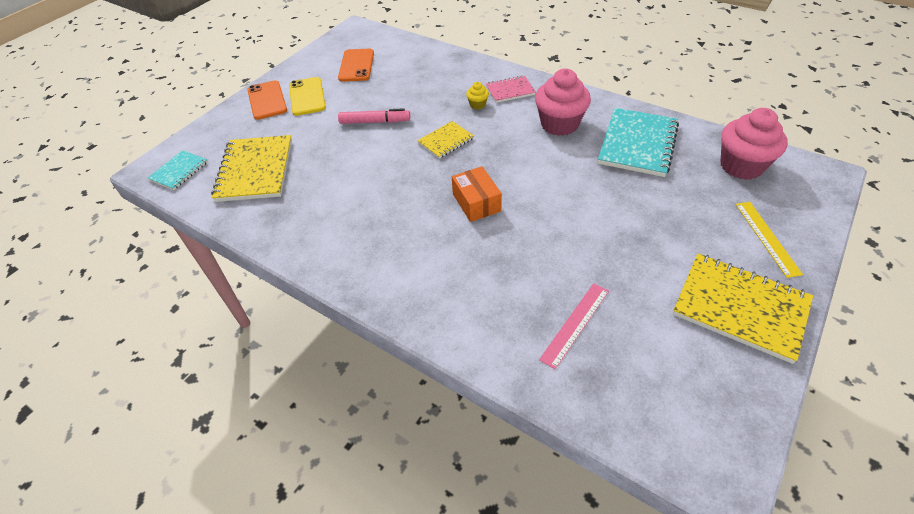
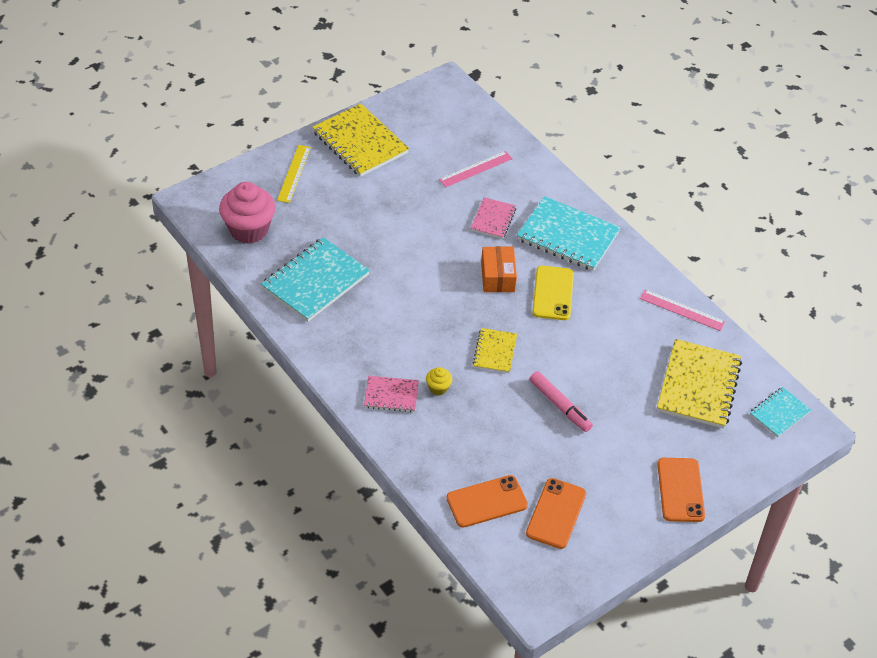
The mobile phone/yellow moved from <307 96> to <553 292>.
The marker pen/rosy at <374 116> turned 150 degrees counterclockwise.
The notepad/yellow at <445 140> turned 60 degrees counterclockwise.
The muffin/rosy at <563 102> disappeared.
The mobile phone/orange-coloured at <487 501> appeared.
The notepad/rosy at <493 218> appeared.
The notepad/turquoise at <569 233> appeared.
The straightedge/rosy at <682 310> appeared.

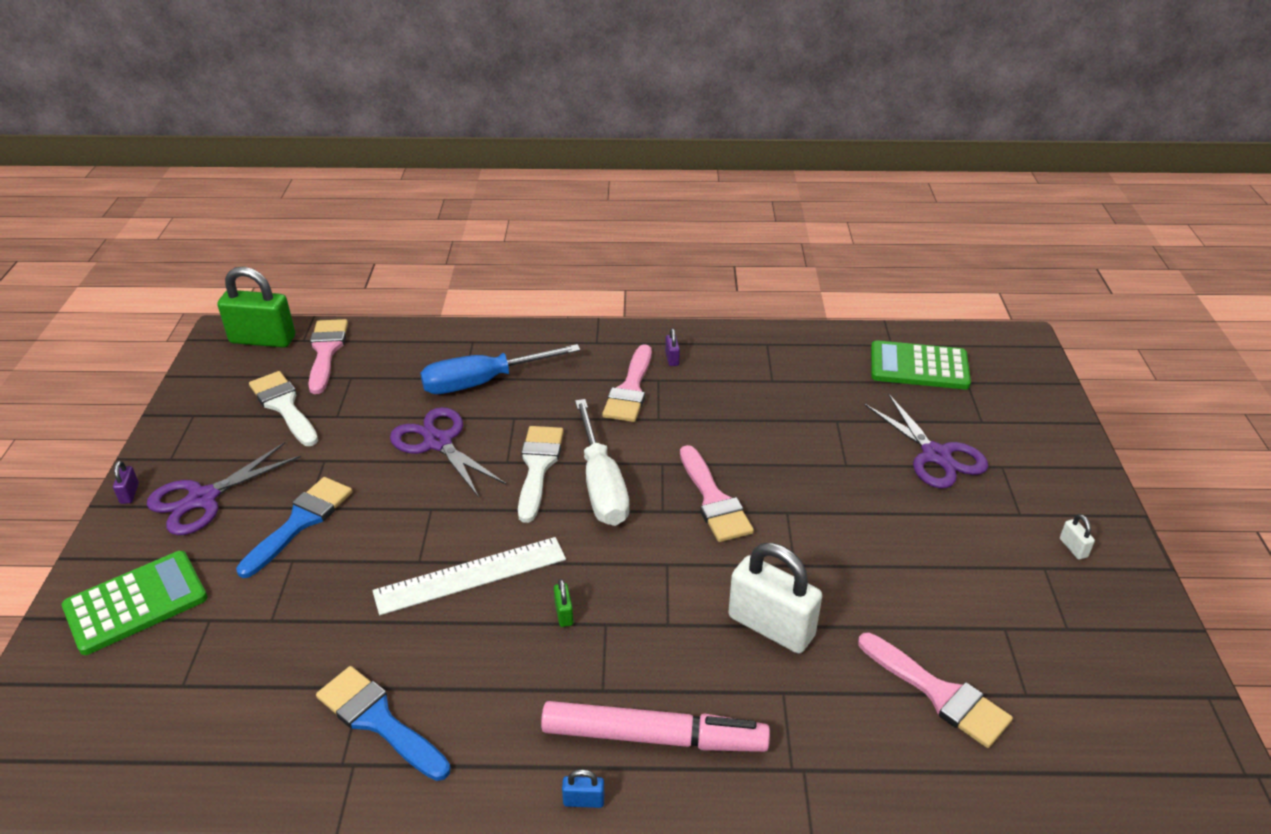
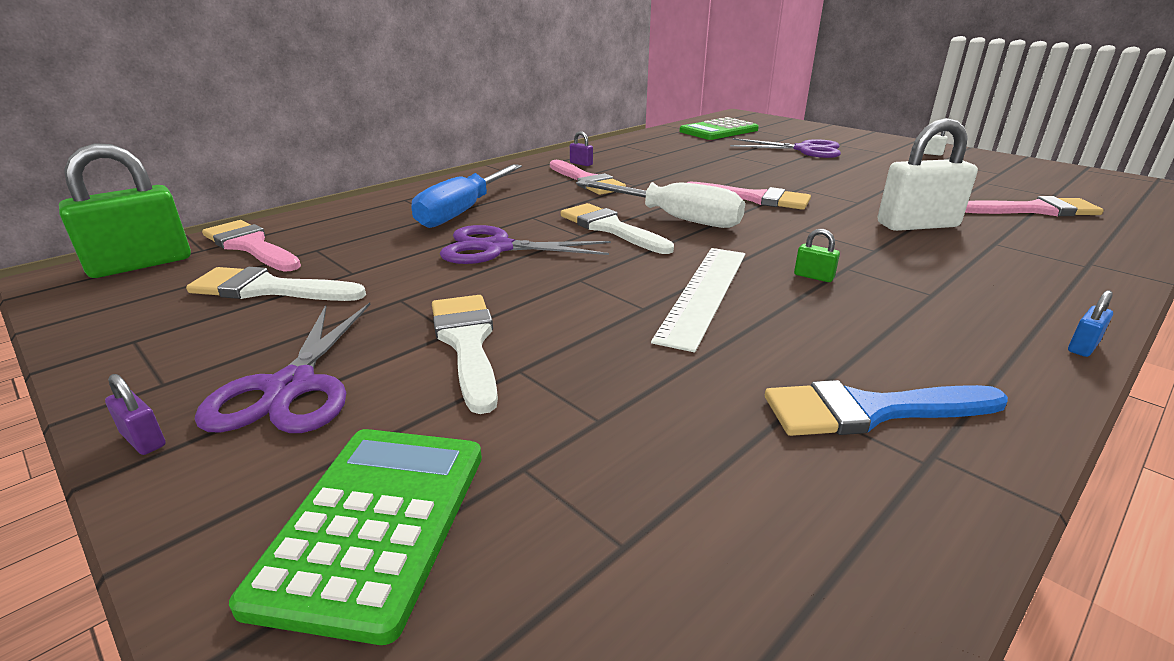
The paint brush/blue at <294 527> became the paint brush/pure white at <465 354>.
The marker pen/rosy at <655 726> disappeared.

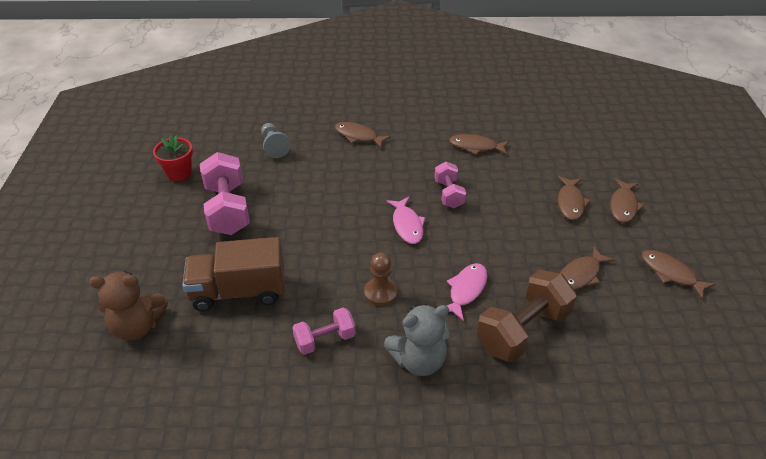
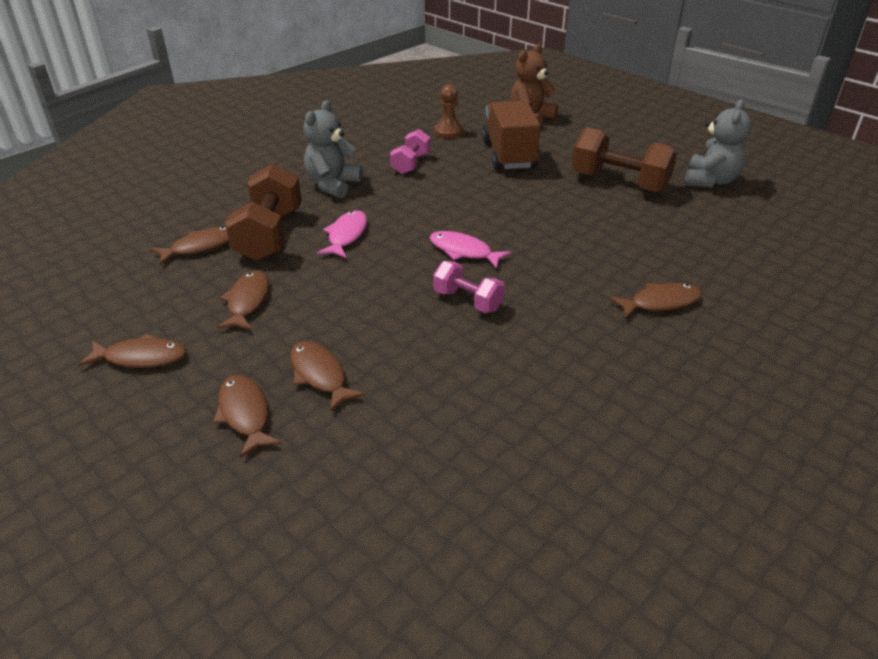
The plant pot/red at <173 158> was replaced by the teddy/gray at <718 143>.
The truck/russet at <233 274> turned 45 degrees counterclockwise.
The free weight/rosy at <225 193> became the free weight/russet at <624 160>.
The pawn/gray at <276 140> disappeared.
The pawn/russet moved from <381 279> to <448 111>.
The toy fish/rosy at <466 292> turned 150 degrees counterclockwise.
The toy fish/russet moved from <479 144> to <190 246>.

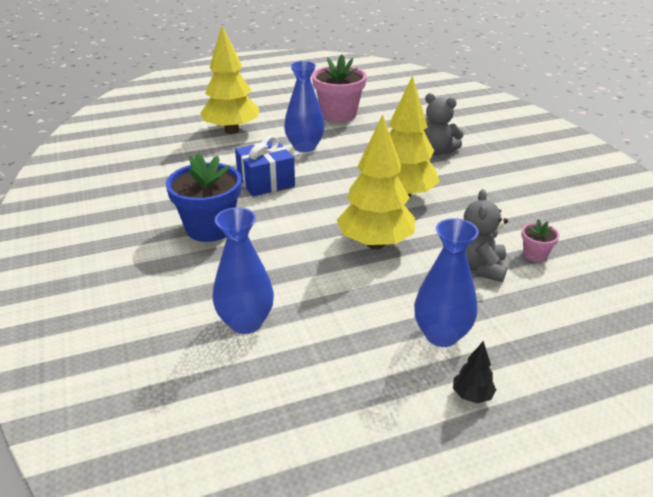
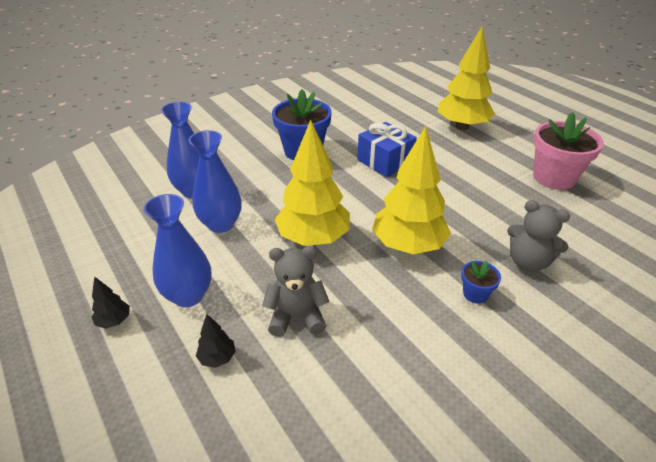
The flower vase/blue moved from <304 106> to <215 181>.
The teddy/gray at <444 124> turned 75 degrees counterclockwise.
The plant pot/rosy at <540 240> disappeared.
The toy tree/jet-black at <216 341> appeared.
The plant pot/blue at <481 282> appeared.

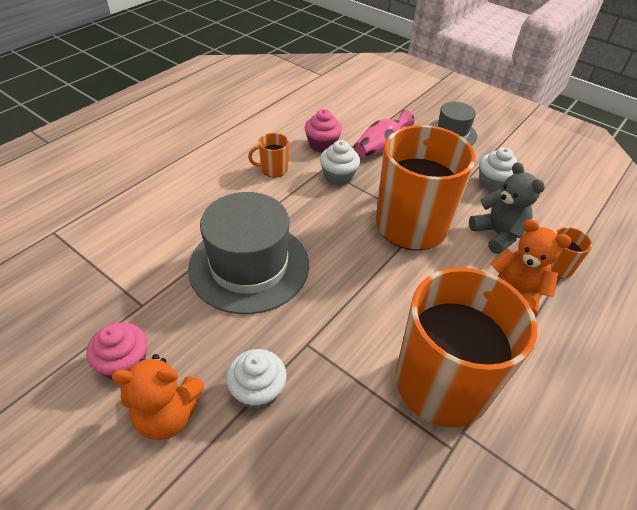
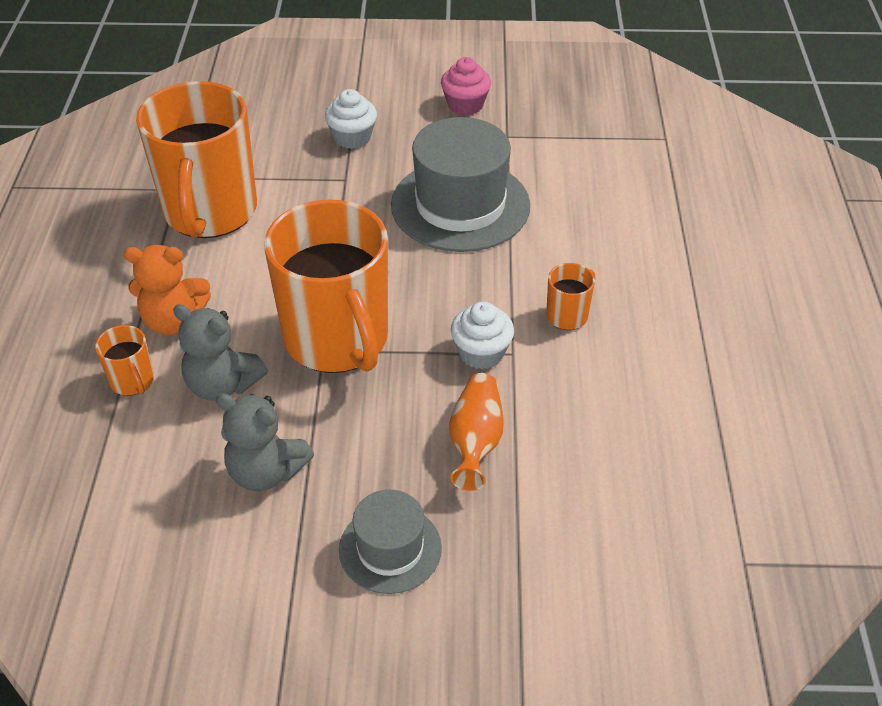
The teddy/orange-coloured at <158 397> disappeared.
The muffin/rosy at <323 131> disappeared.
The flower vase/rosy at <384 134> became the flower vase/orange-coloured at <476 432>.
The muffin/pure white at <498 169> was replaced by the teddy/gray at <265 442>.

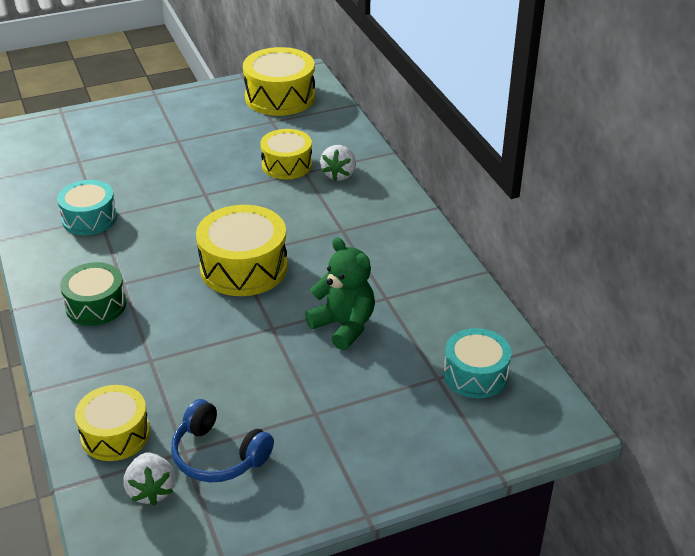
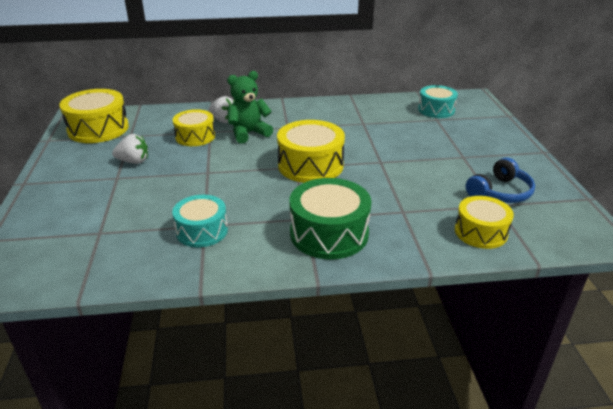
The snare drum/emerald at <93 294> changed to 1.52 times the size.
The berry/pure white moved from <150 479> to <130 149>.
The teddy/emerald moved from <340 293> to <250 107>.

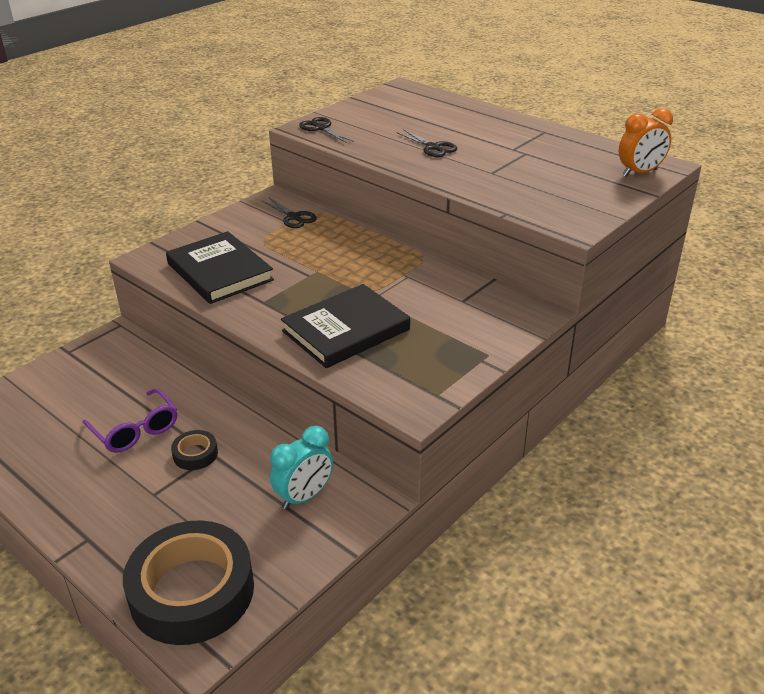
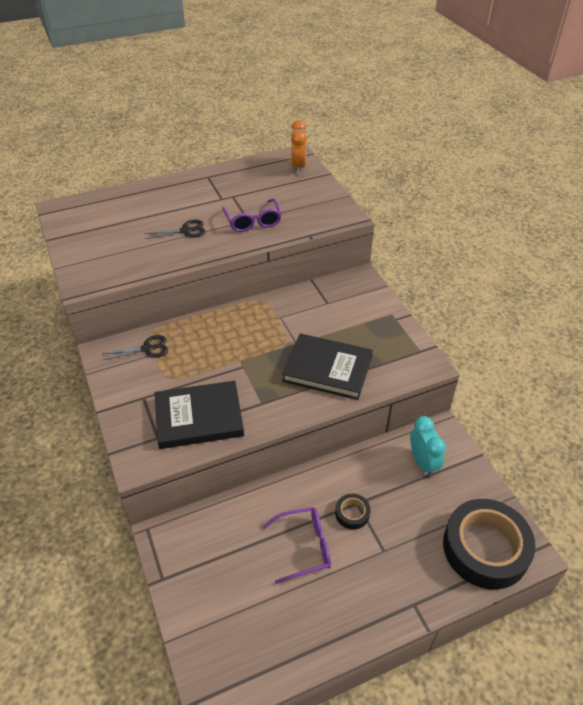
The hardback/jet-black at <345 326> turned 60 degrees counterclockwise.
The pair of scissors/jet-black at <326 130> disappeared.
The glasses/violet at <252 215> appeared.

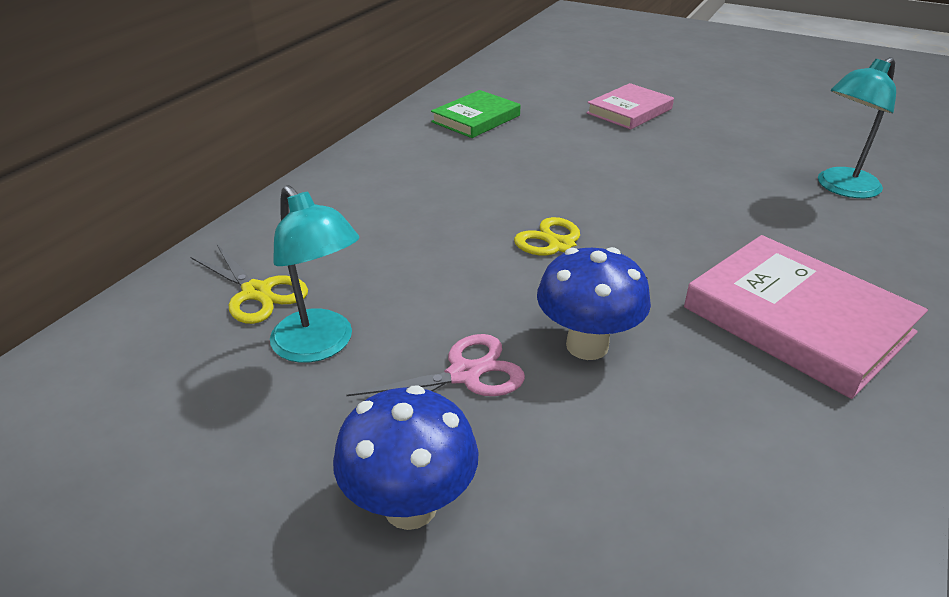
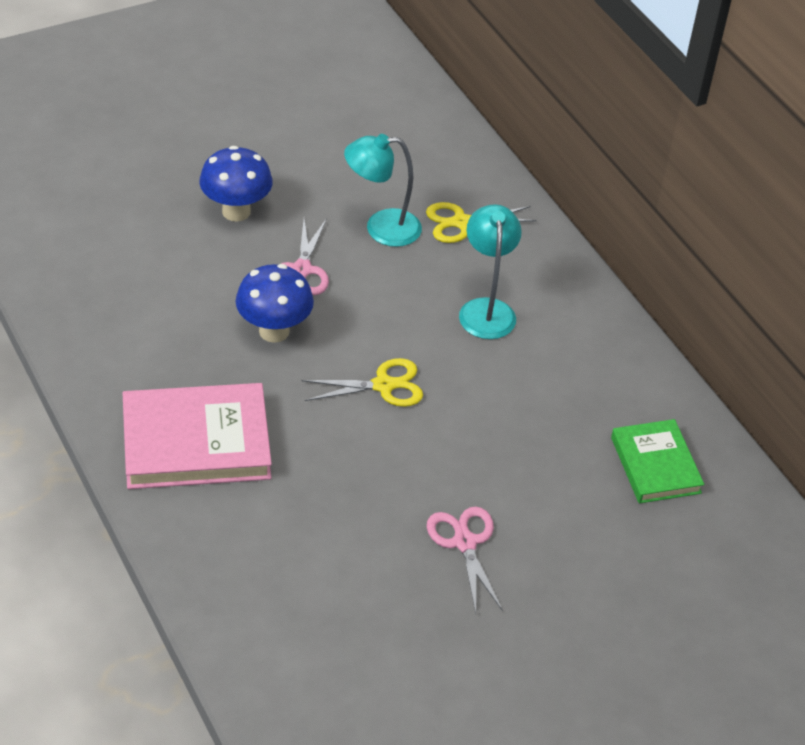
The hardback/rosy at <630 106> disappeared.
The lamp/turquoise moved from <857 127> to <490 271>.
The pair of scissors/rosy at <464 559> appeared.

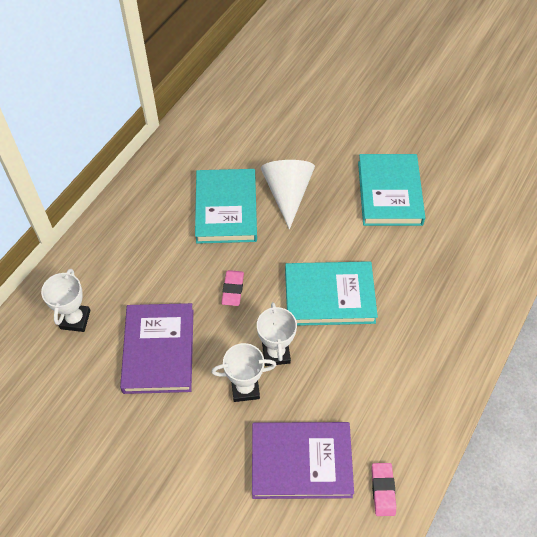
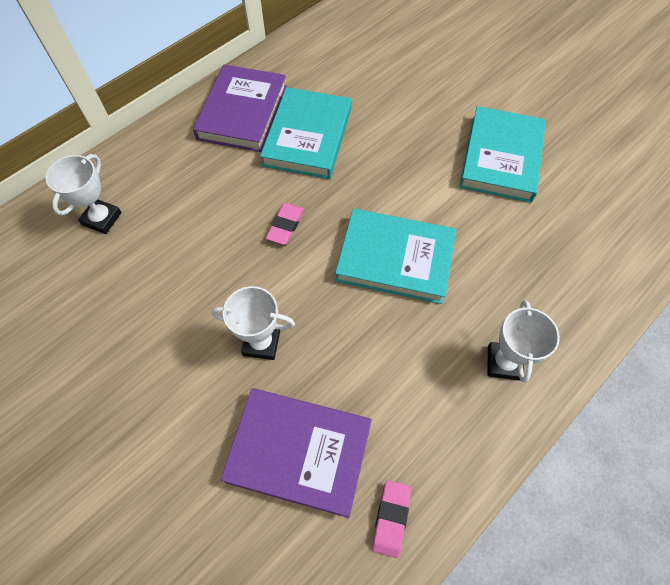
The hardback/violet moved from <156 348> to <240 108>.
The award cup/pure white moved from <277 334> to <523 341>.
The cone shape/pure white at <288 194> disappeared.

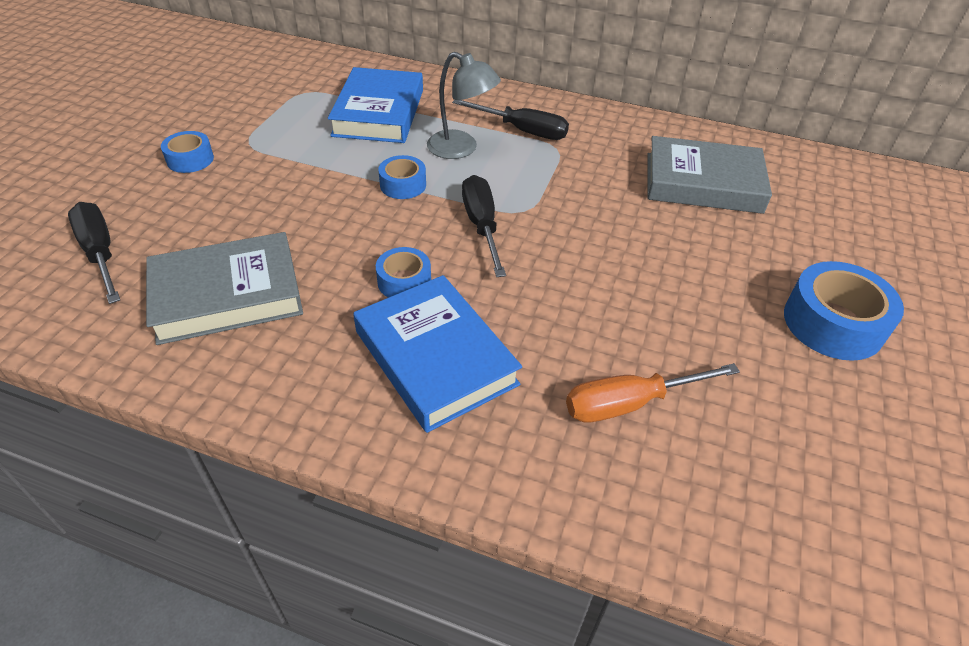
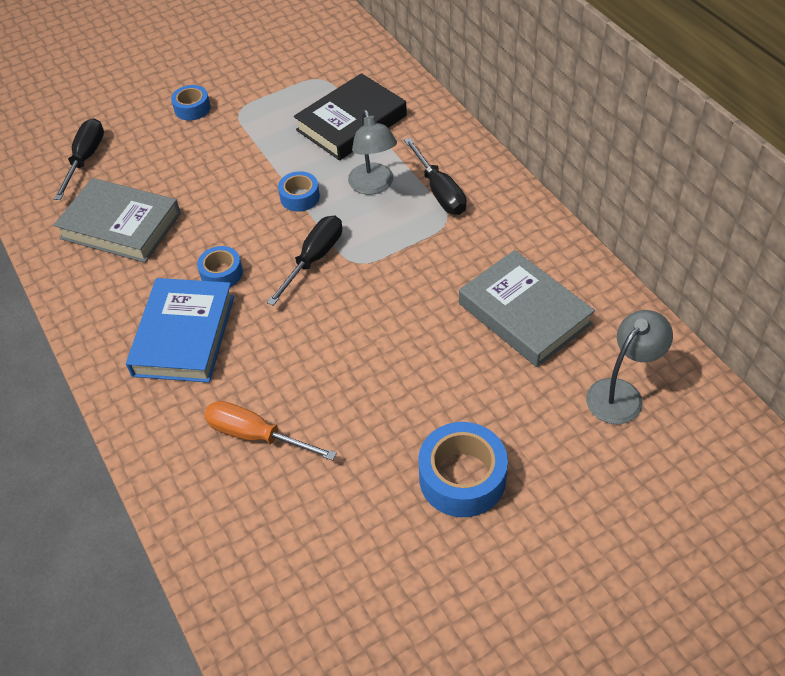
The hardback/blue at <375 105> became the hardback/jet-black at <350 116>.
The lamp/gray at <629 367> appeared.

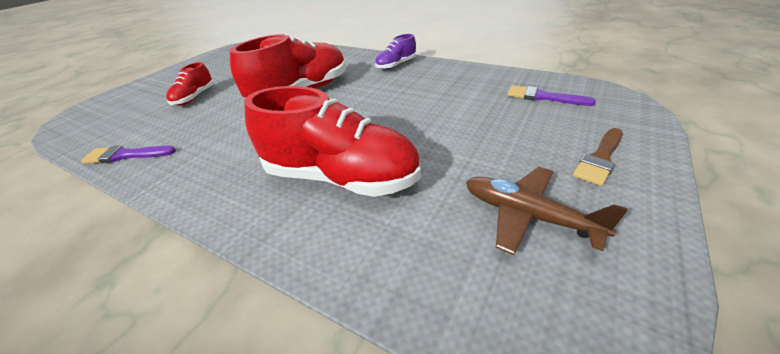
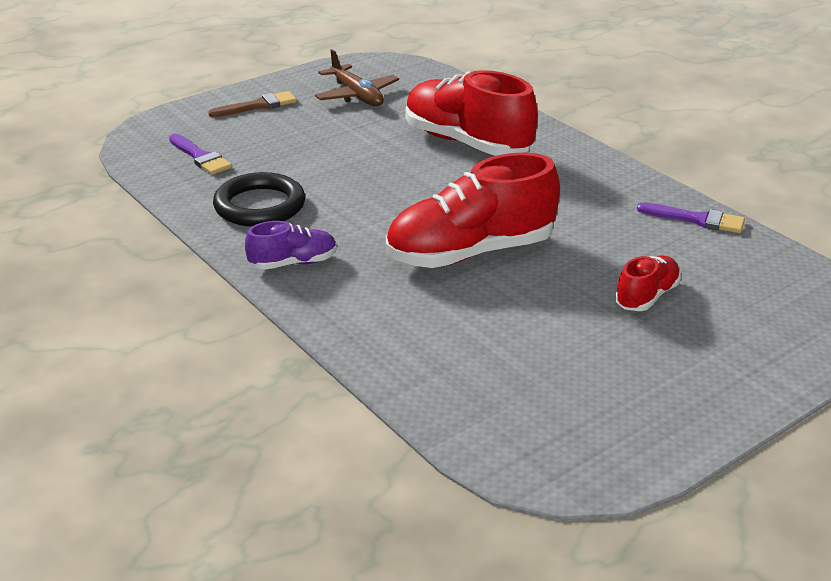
The torus/jet-black at <259 199> appeared.

